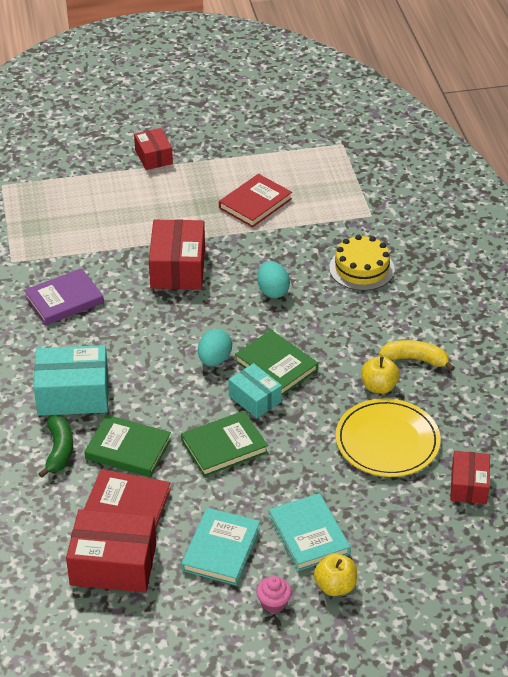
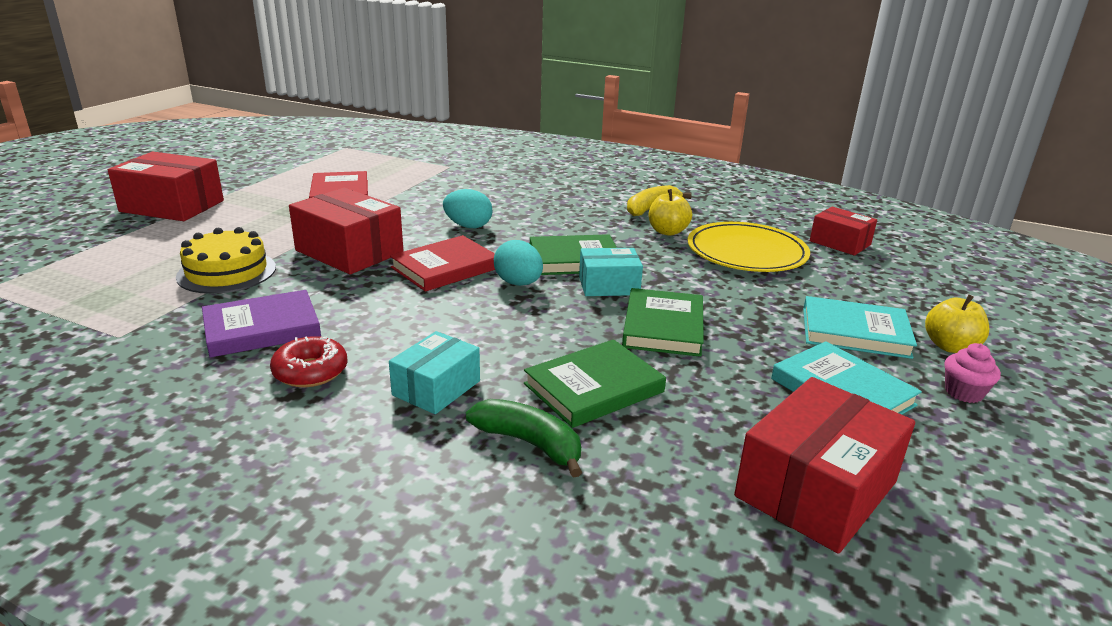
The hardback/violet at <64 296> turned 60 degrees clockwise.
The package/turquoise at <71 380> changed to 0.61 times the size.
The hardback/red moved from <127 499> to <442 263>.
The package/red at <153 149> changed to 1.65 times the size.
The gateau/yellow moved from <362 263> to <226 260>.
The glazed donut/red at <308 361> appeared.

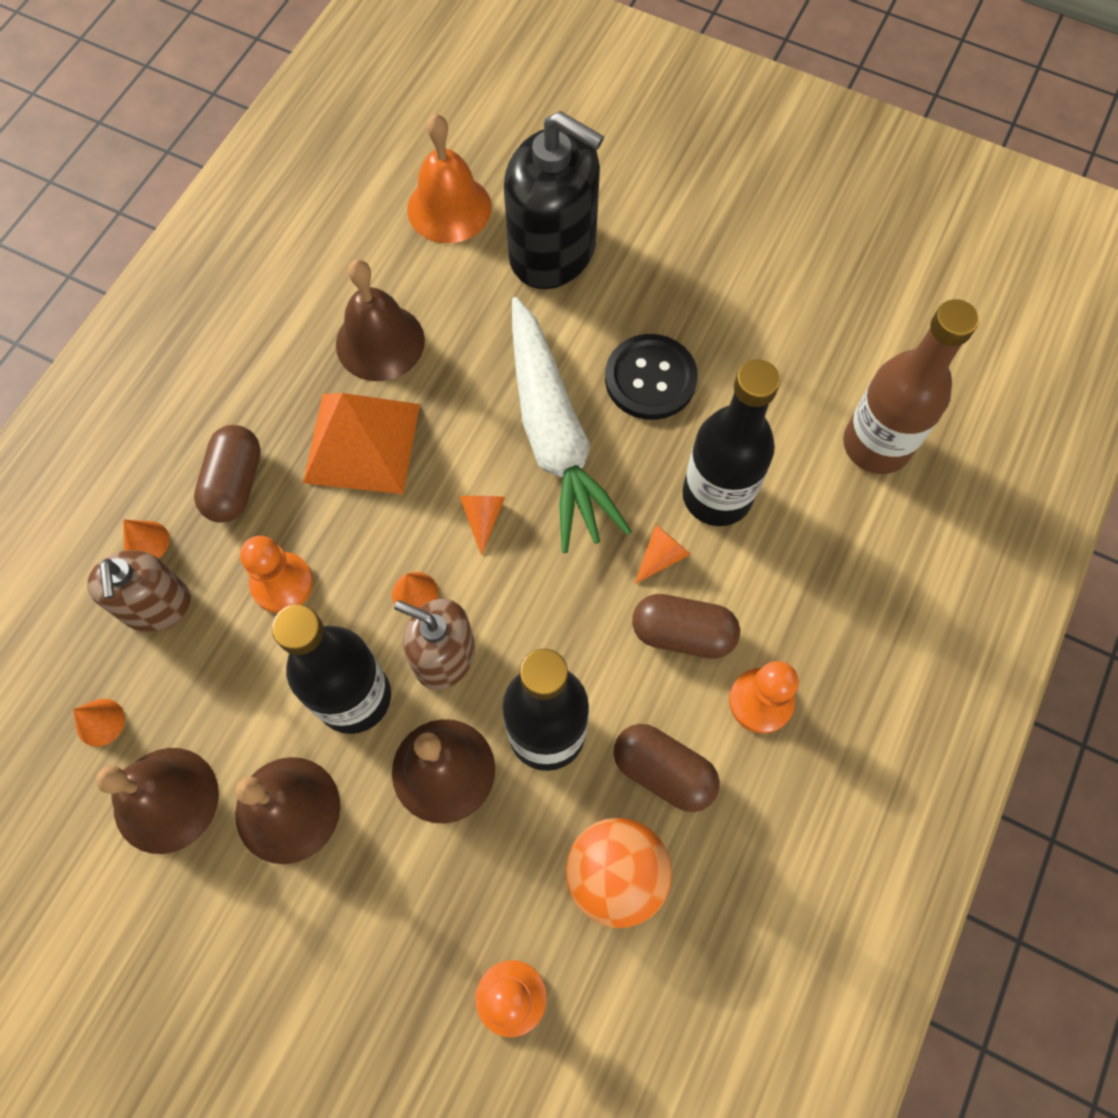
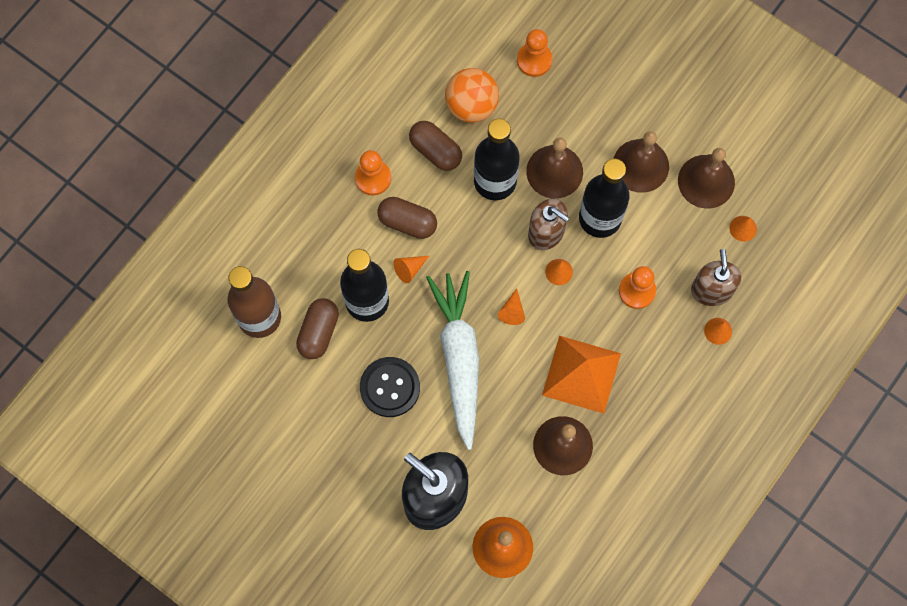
The capsule/russet moved from <227 474> to <317 328>.

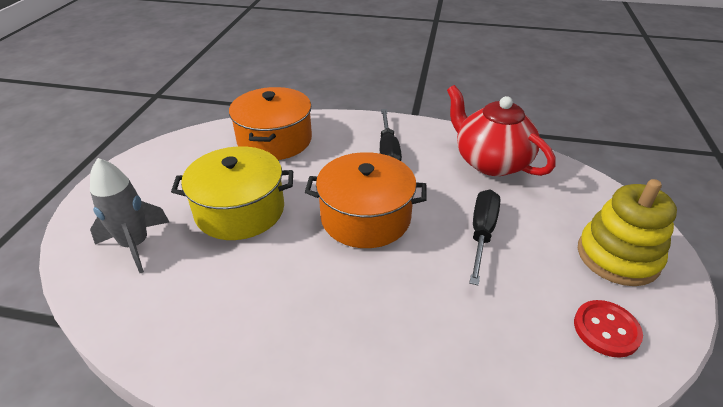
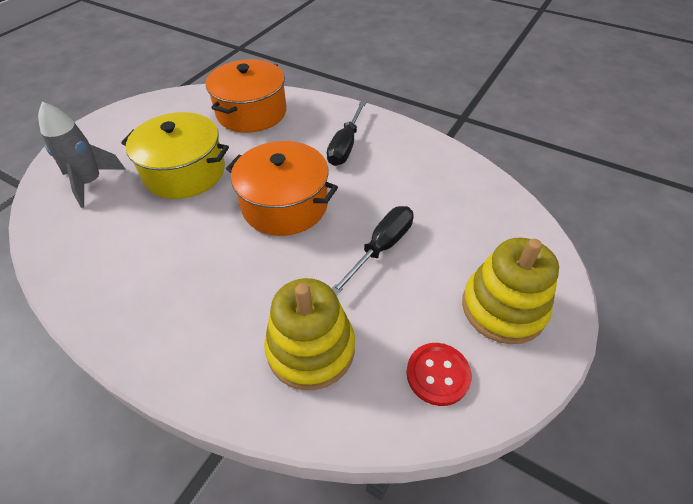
The tea pot/red at <501 130> disappeared.
The stacking toy/yellow at <309 334> appeared.

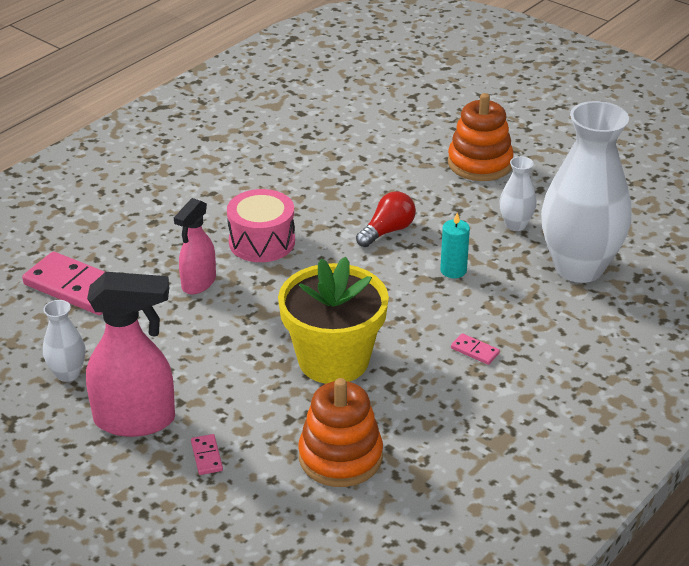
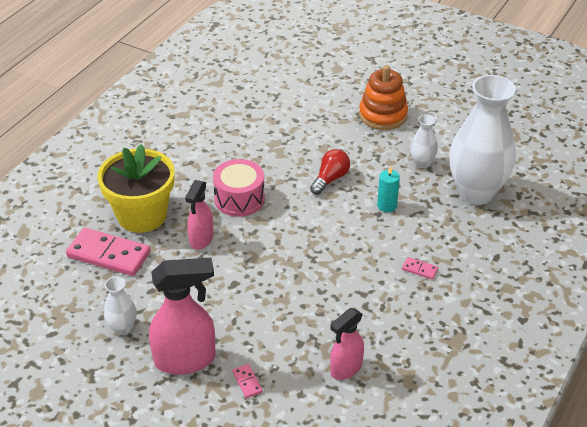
The plant pot/yellow moved from <333 320> to <136 188>.
The stacking toy/orange-coloured at <340 432> was replaced by the spray cleaner/rosy at <347 344>.

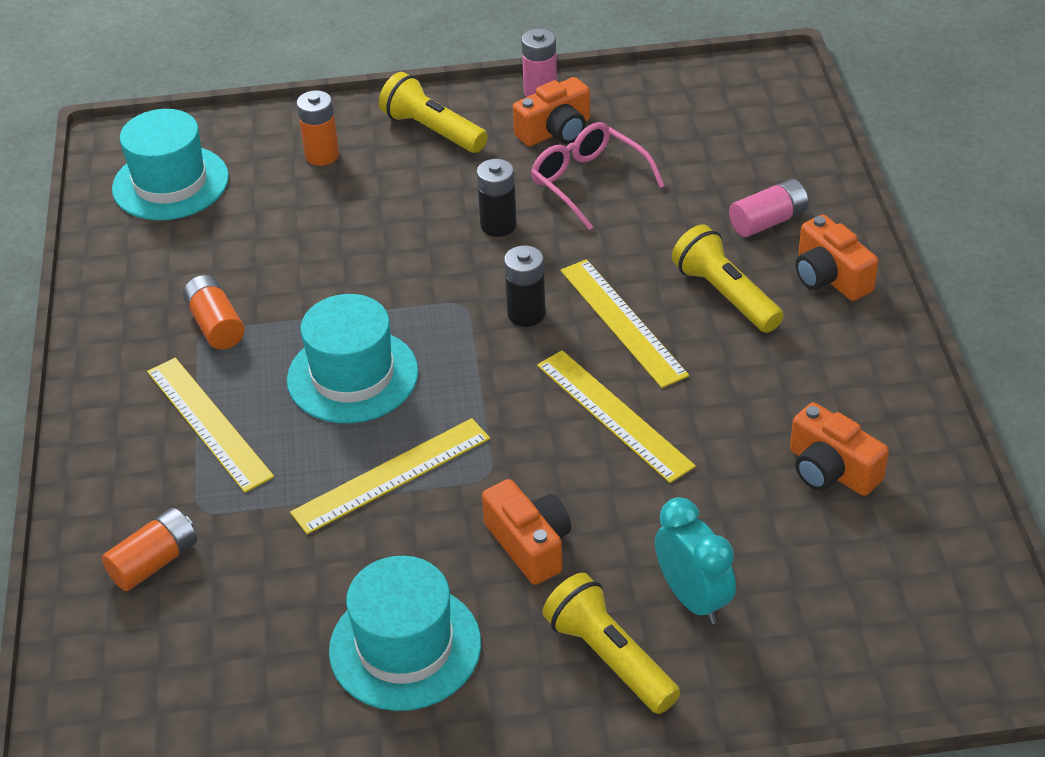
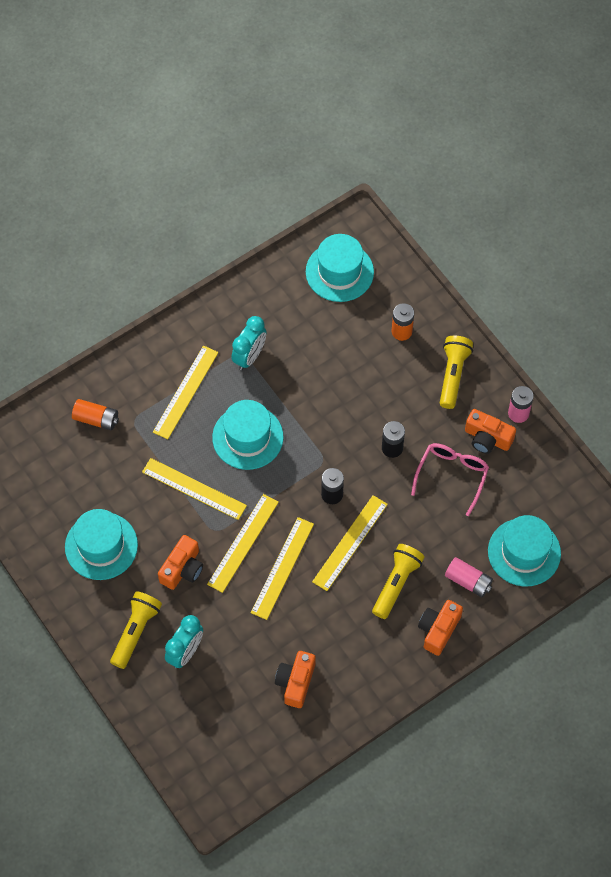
The AA battery/orange-coloured at <214 312> was replaced by the bedside clock/turquoise at <249 343>.
The straightedge/yellow at <243 543> appeared.
The hat/turquoise at <524 550> appeared.

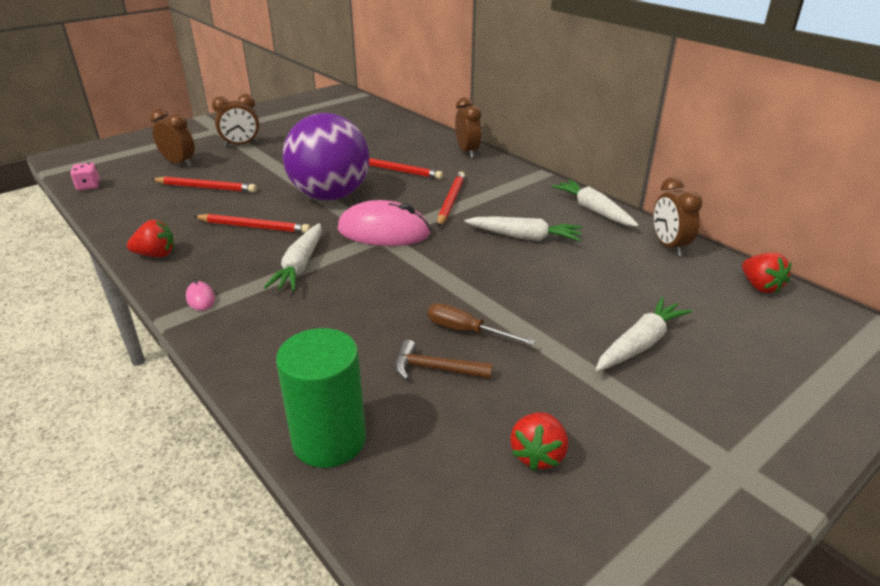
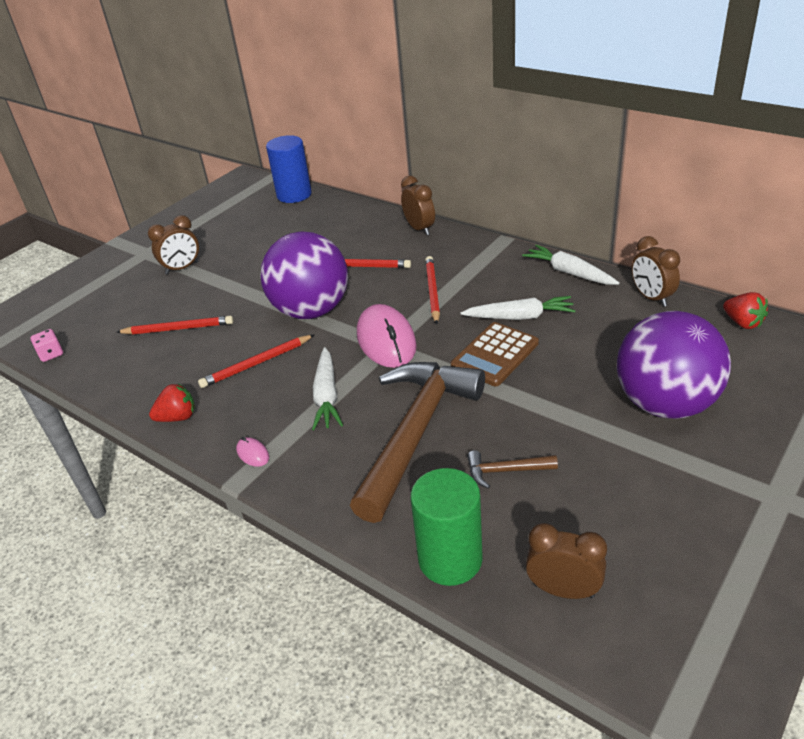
The bedside clock/russet moved from <172 138> to <566 561>.
The pencil/red at <252 223> turned 150 degrees clockwise.
The computer mouse/rosy at <384 223> turned 75 degrees clockwise.
The hand screwdriver/russet at <482 324> disappeared.
The berry/red at <539 441> disappeared.
The root vegetable/pure white at <644 334> was replaced by the play ball/violet at <674 365>.
The cylinder/blue at <289 169> appeared.
The claw hammer/russet at <417 442> appeared.
The calculator/russet at <495 354> appeared.

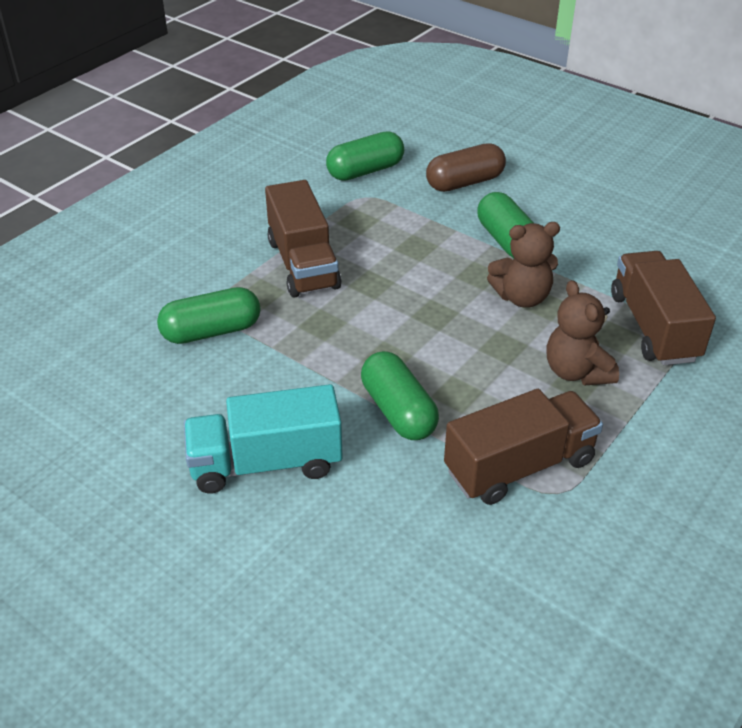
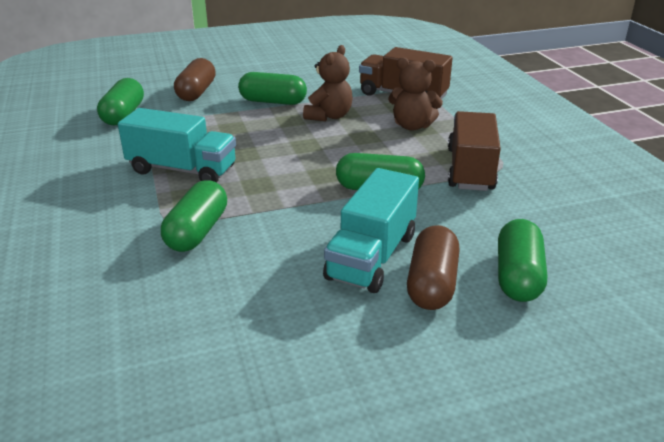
The truck/russet at <303 239> became the truck/turquoise at <177 145>.
The capsule/russet at <433 267> appeared.
The capsule/emerald at <522 260> appeared.

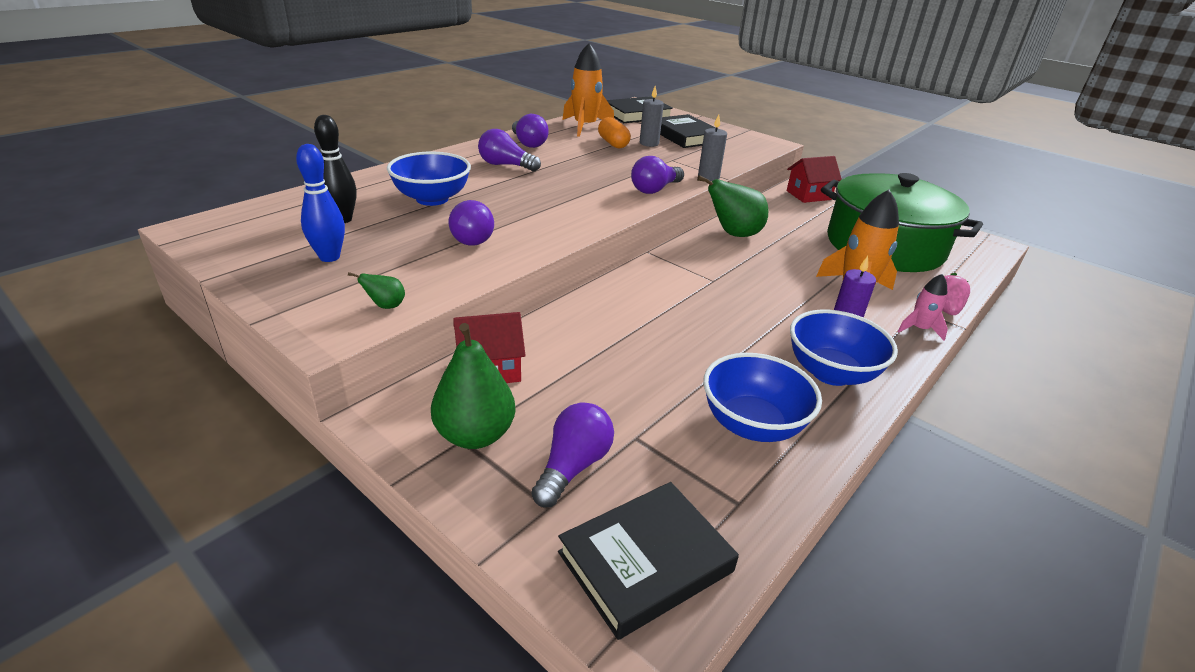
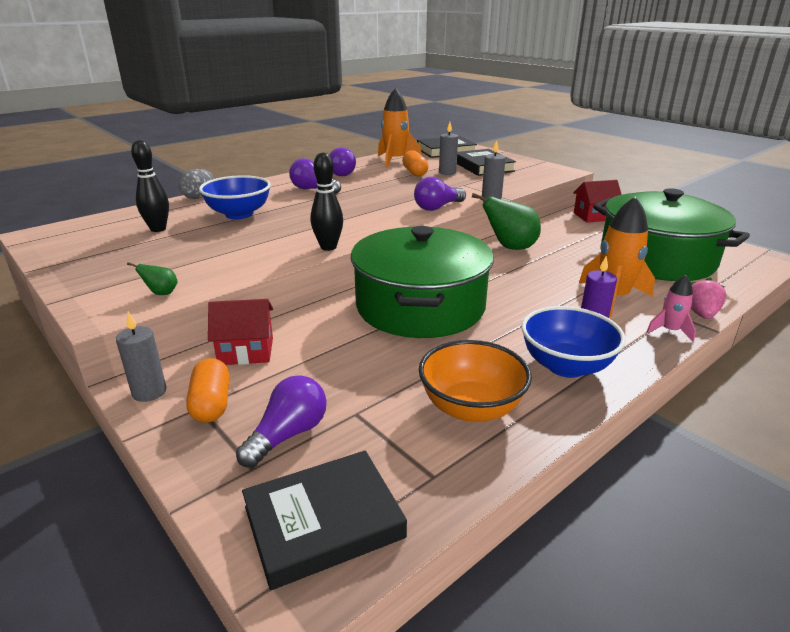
The bowling pin/blue at <320 203> disappeared.
The pear/emerald at <473 386> was replaced by the capsule/orange-coloured at <208 390>.
The bulb/violet at <471 223> disappeared.
The bowl/blue at <762 397> became the bowl/orange-coloured at <475 381>.
The pillar candle/gray at <141 357> appeared.
The egg/gray at <196 184> appeared.
The bowling pin/jet-black at <327 202> appeared.
The cooking pot/emerald at <422 282> appeared.

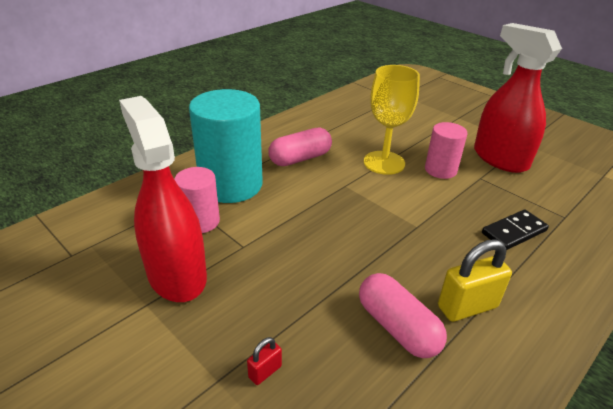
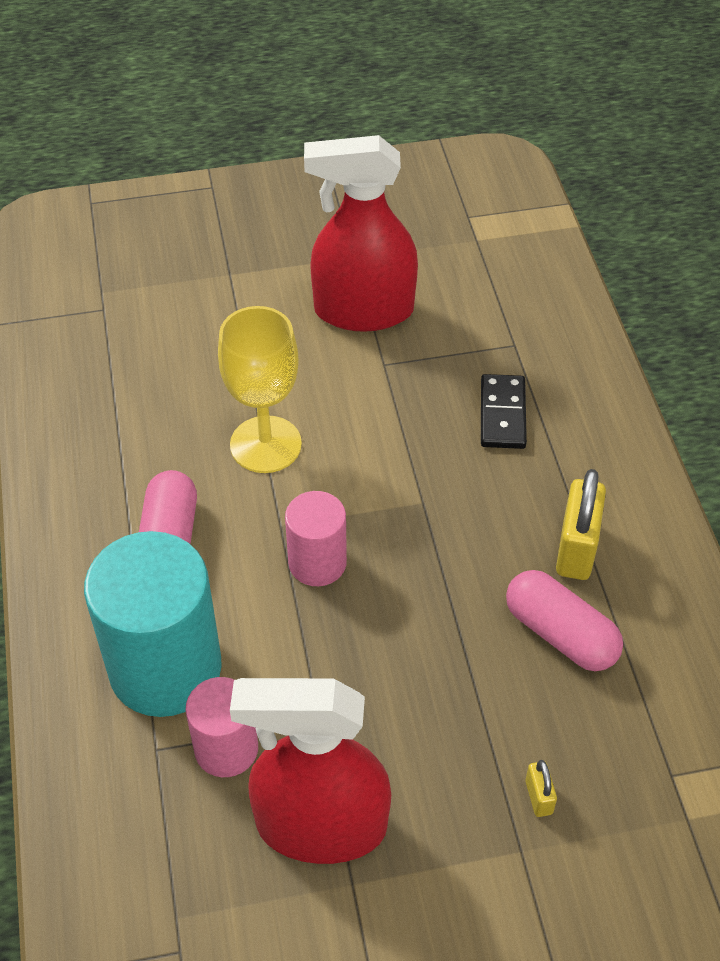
The padlock/red at <264 361> became the padlock/yellow at <541 788>.
The capsule/rosy at <403 315> turned 45 degrees clockwise.
The cylinder/rosy moved from <446 150> to <316 538>.

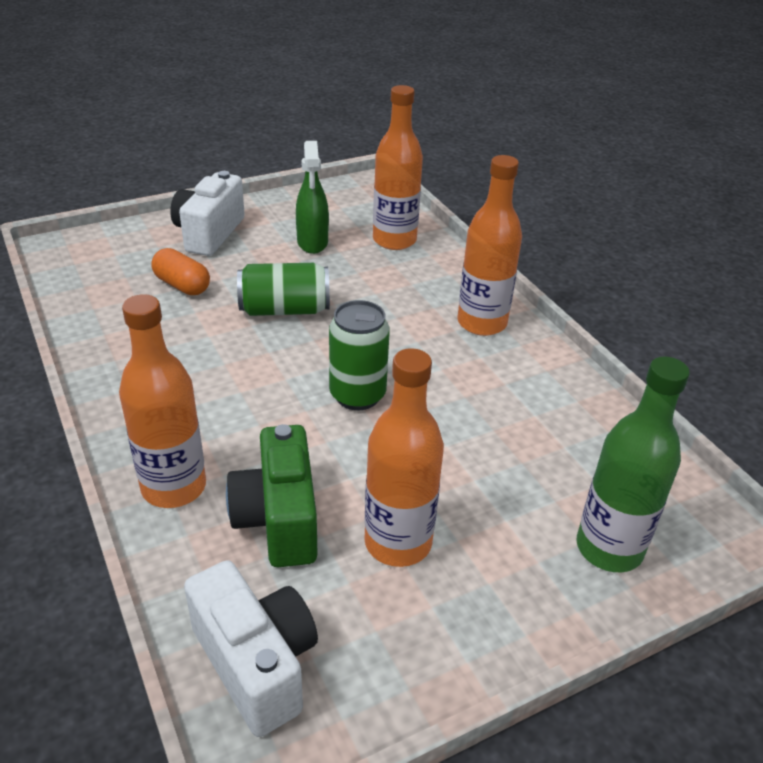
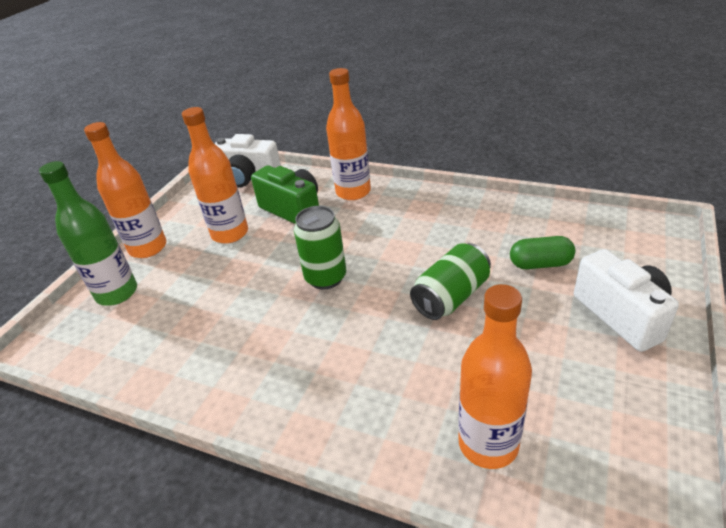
The capsule/orange-coloured at <180 271> became the capsule/emerald at <542 252>.
The spray cleaner/emerald at <312 197> disappeared.
The drink bottle/orange-coloured moved from <490 245> to <125 190>.

